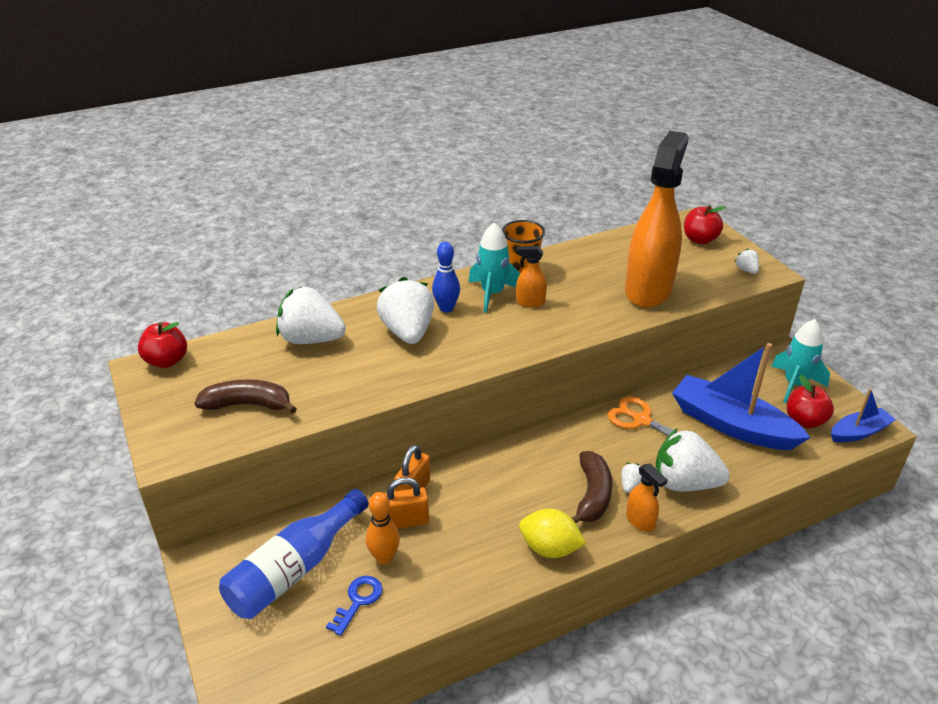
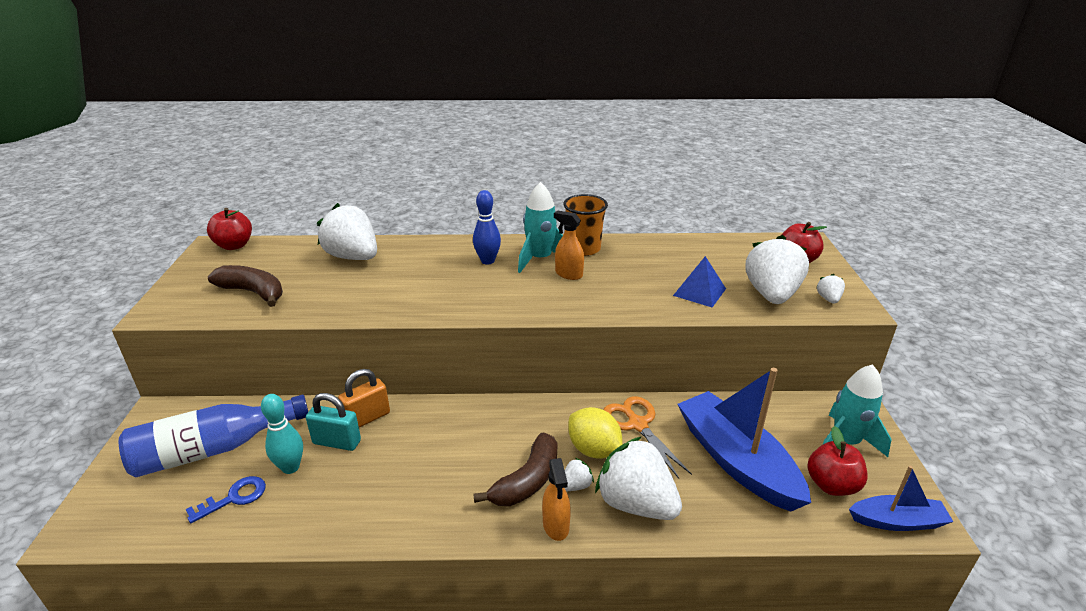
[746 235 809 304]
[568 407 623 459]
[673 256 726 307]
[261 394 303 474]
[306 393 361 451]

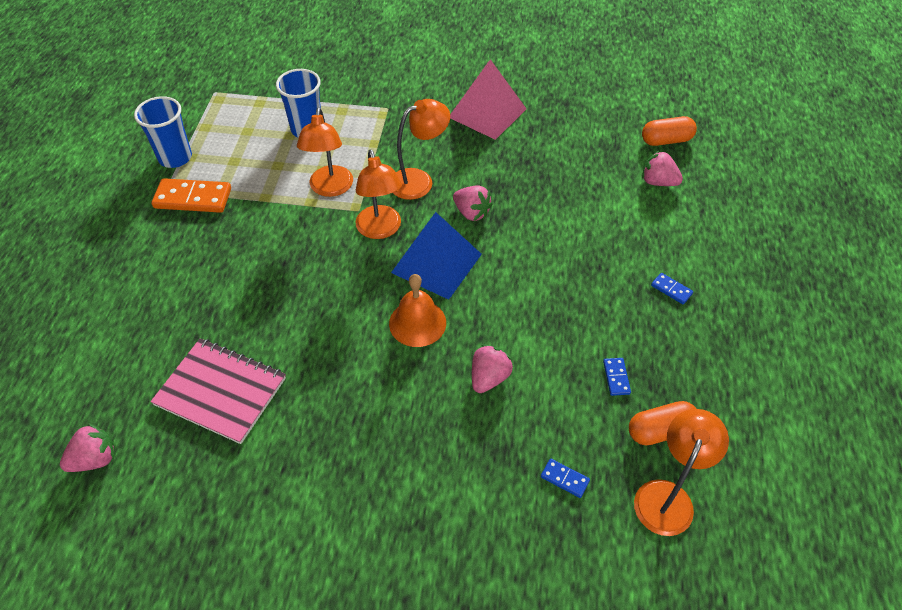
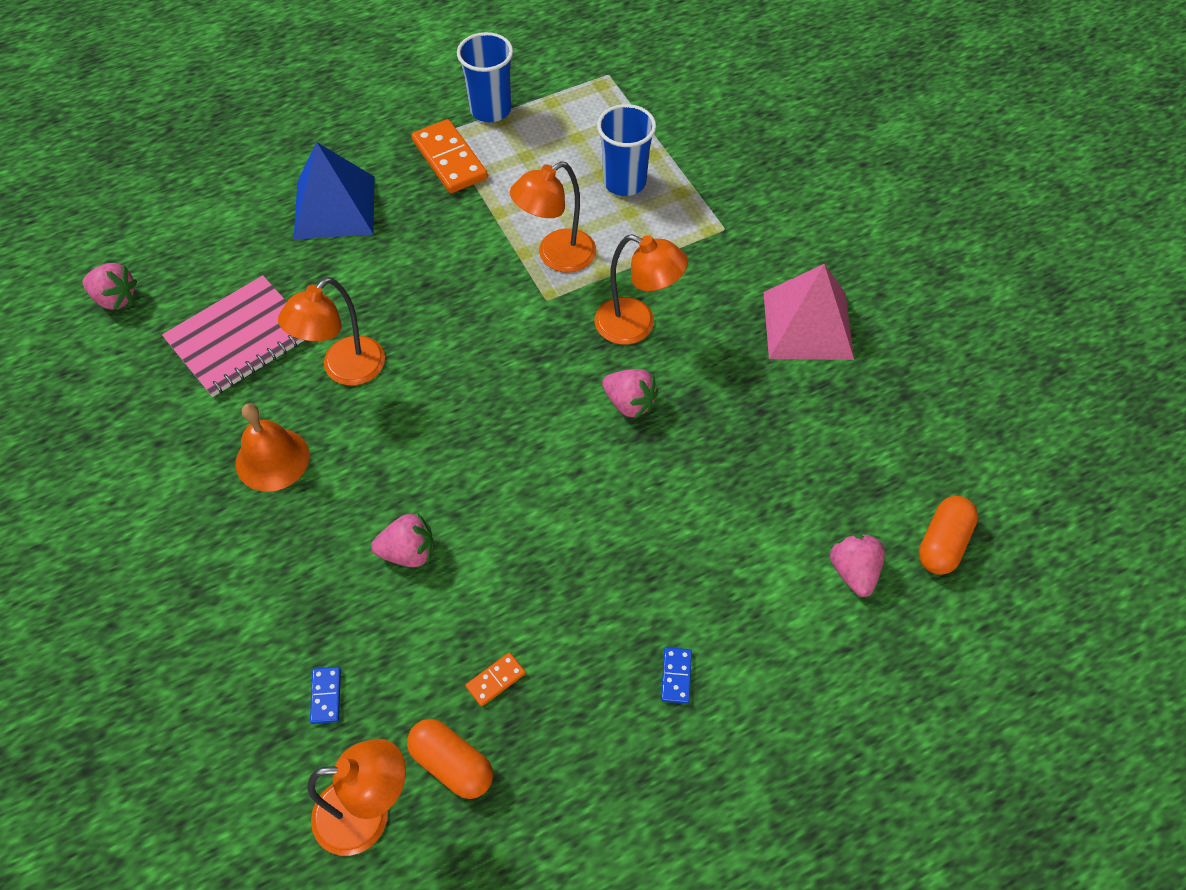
[278 277 385 385]
[236 403 309 492]
[294 142 374 240]
[465 652 526 707]
[162 275 306 397]
[602 369 658 419]
[919 496 978 575]

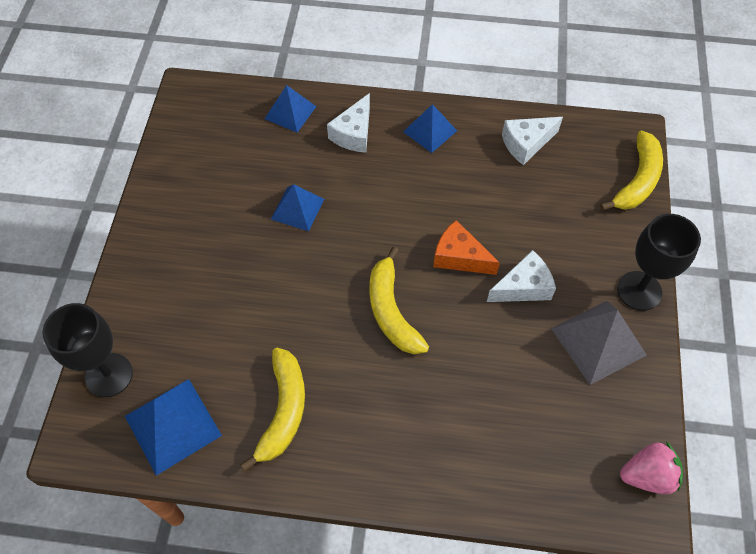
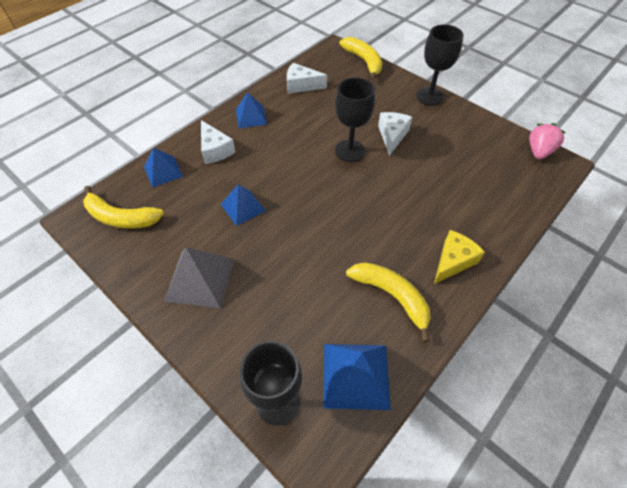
[434 230 485 284]
[83 186 164 229]
[164 247 234 309]
[335 77 375 162]
[287 63 327 94]

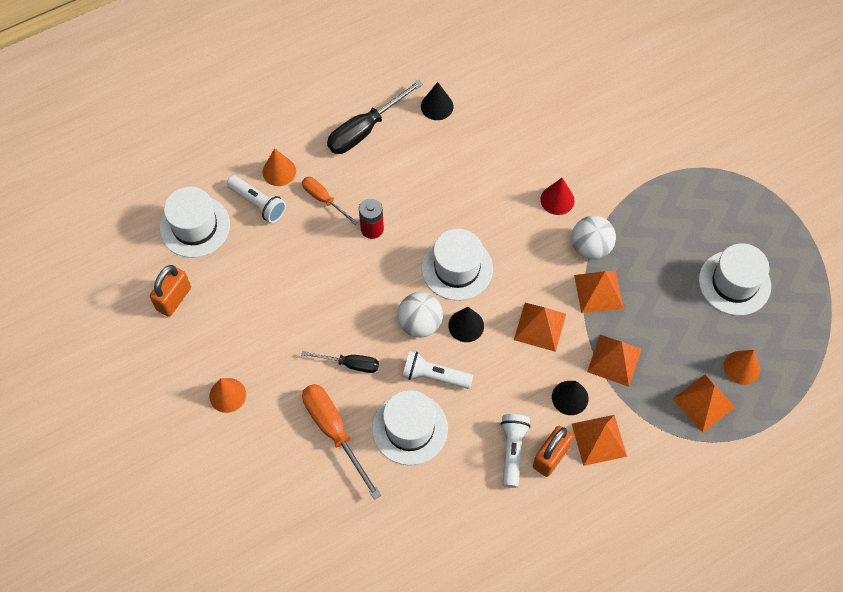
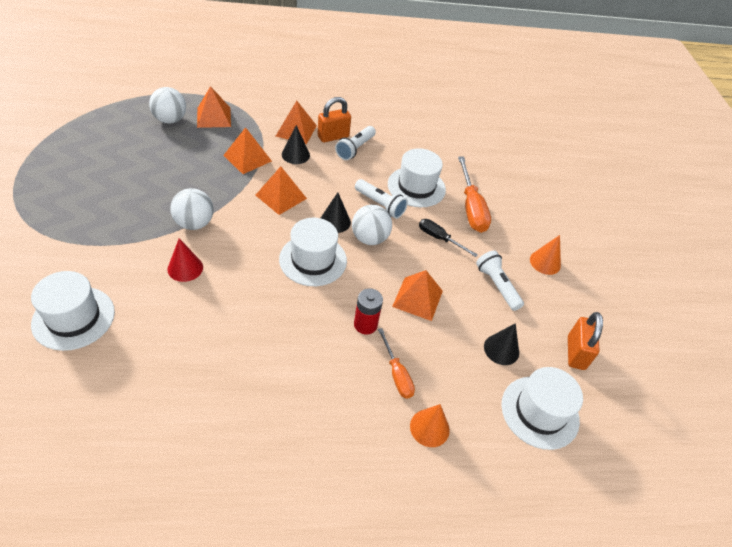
[327 79 423 154] (first image)
[476 250 524 311]
[484 323 519 365]
[392 270 443 321]
[31 271 115 351]
[149 87 186 124]
[568 312 603 370]

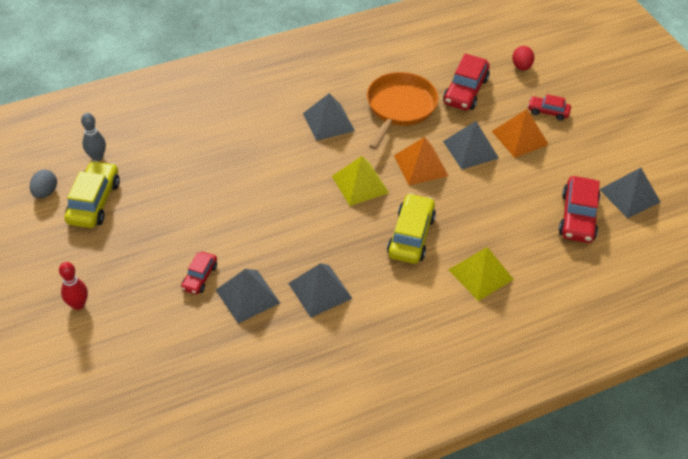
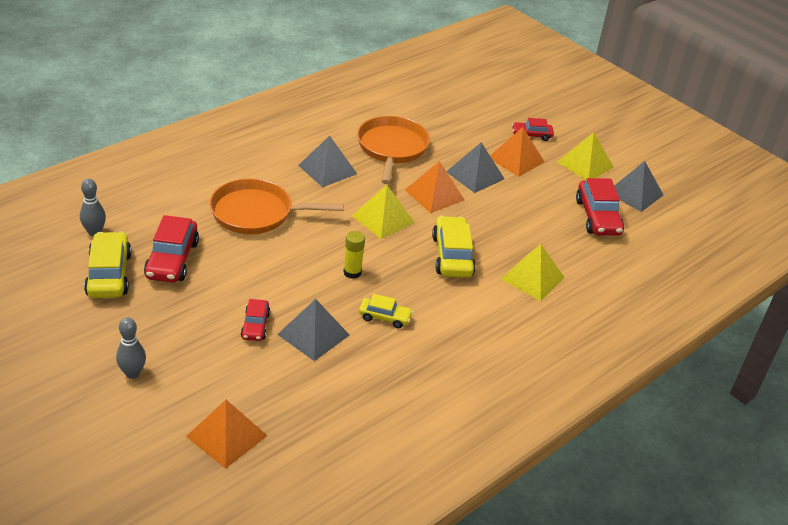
[30 170 57 198] (first image)
[512 46 534 70] (first image)
[186 400 268 469]
[209 179 344 234]
[343 231 365 279]
[557 132 614 181]
[144 215 199 283]
[359 294 413 328]
[116 317 146 379]

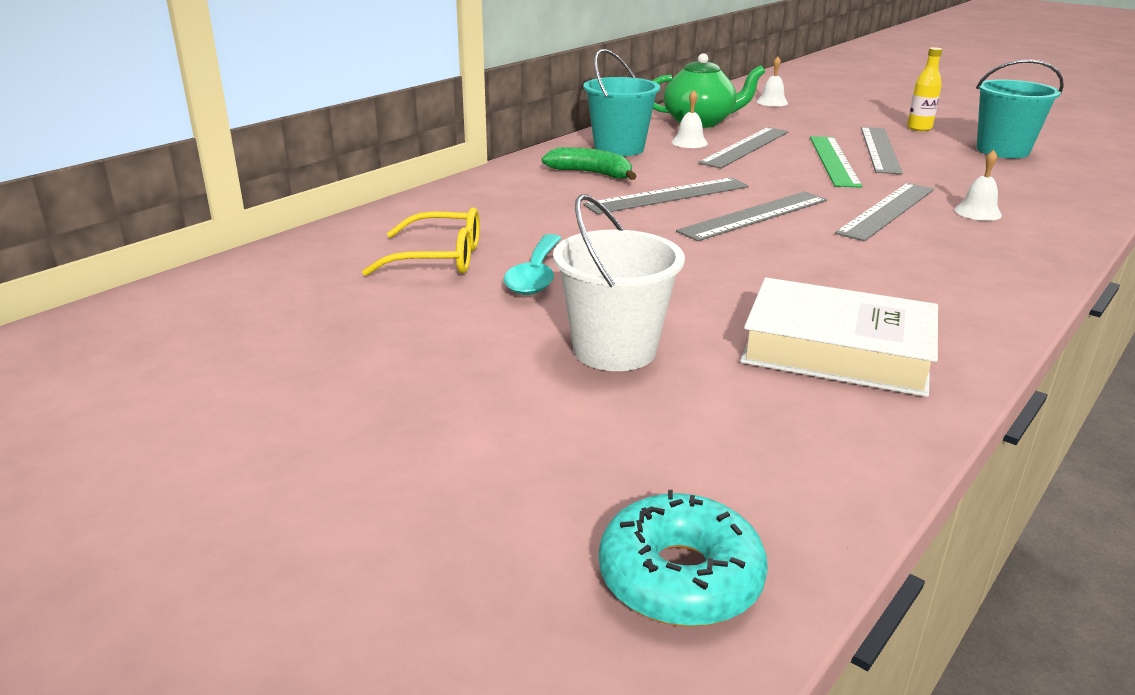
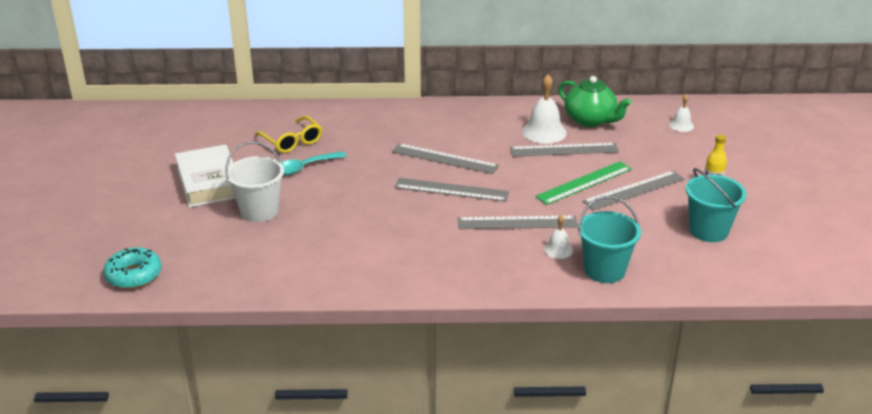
[542 147 637 180] (first image)
[578 196 641 283]
[175 144 236 207]
[522 75 567 144]

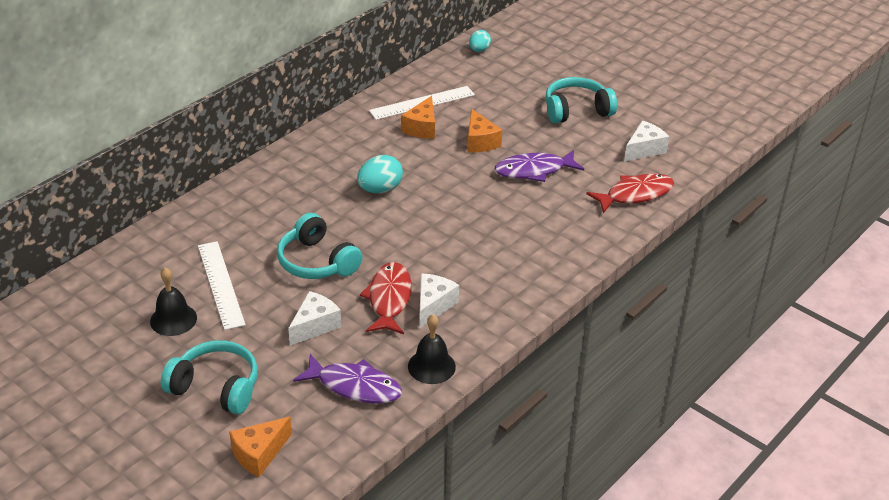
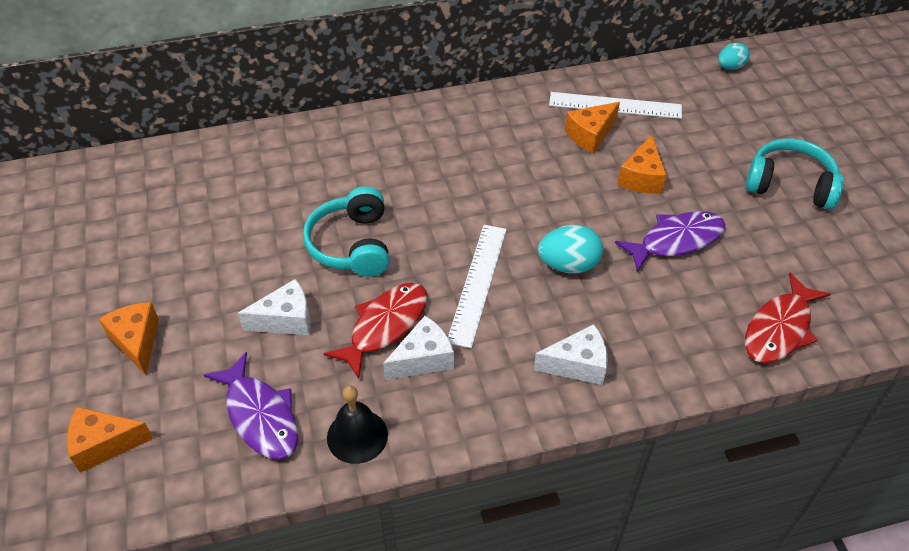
[150 267 197 336] (first image)
[448 225 507 348]
[538 225 603 274]
[534 324 608 385]
[99 302 159 375]
[615 211 726 272]
[745 272 831 363]

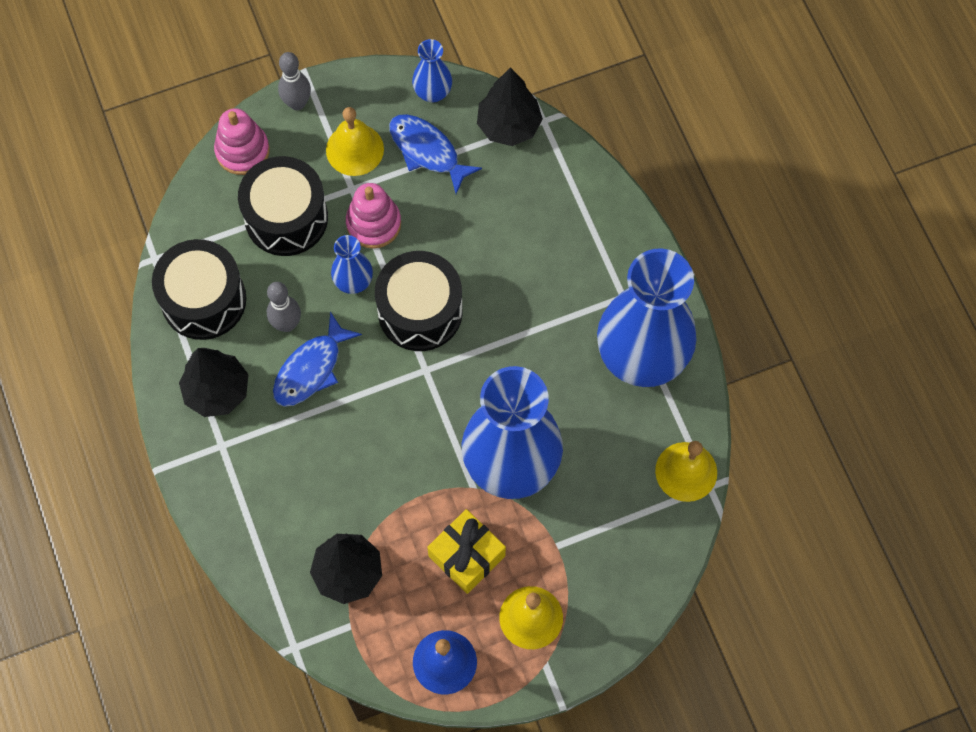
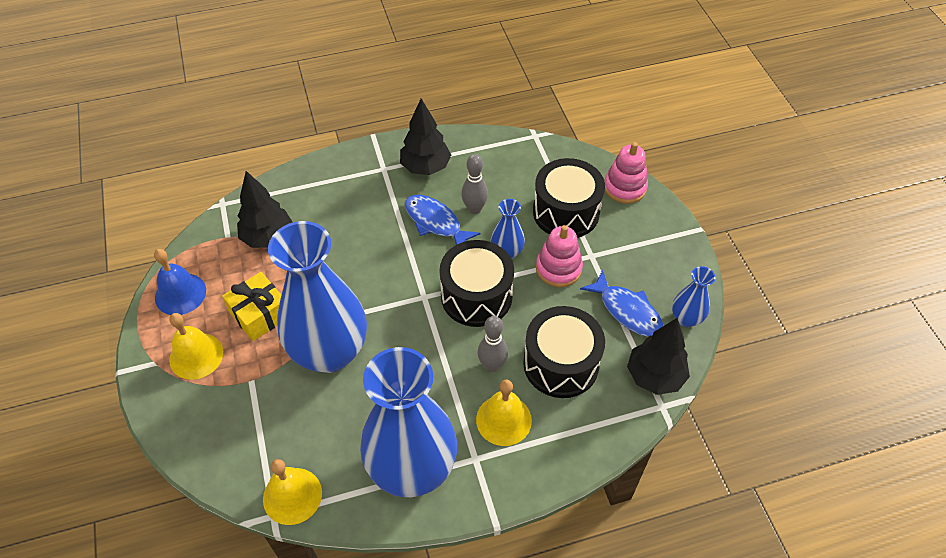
[523 306 605 398]
[478 316 508 372]
[476 380 532 446]
[580 270 664 337]

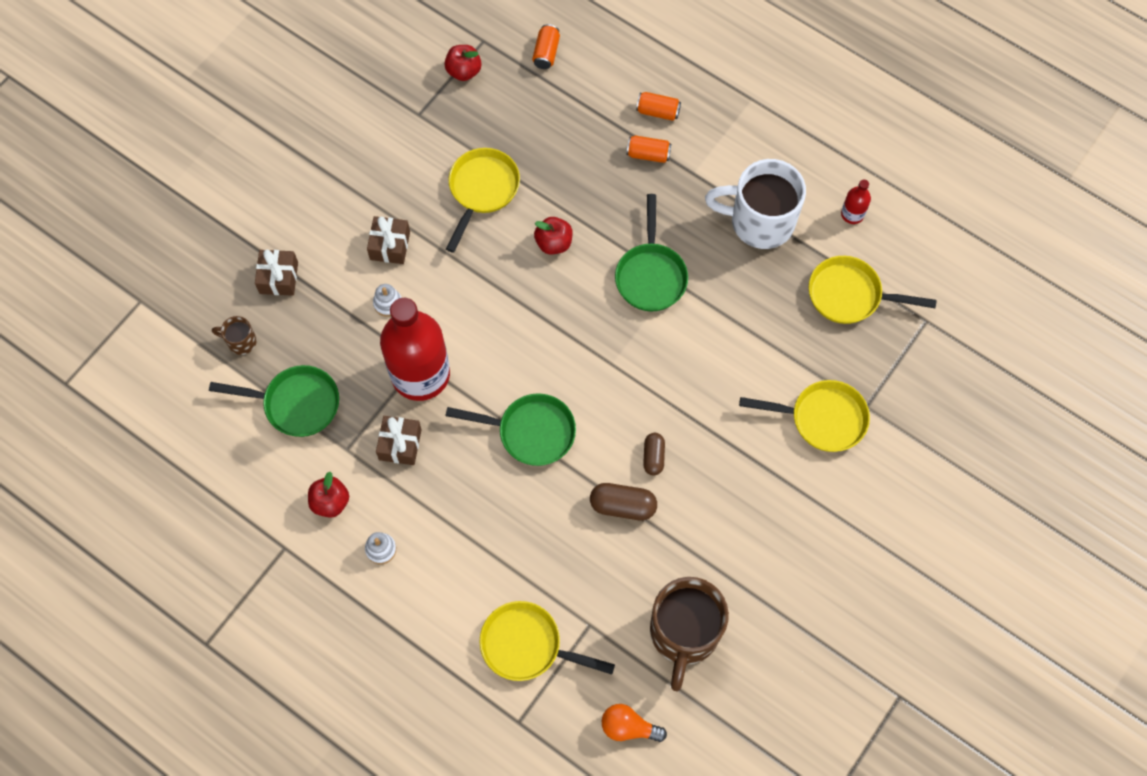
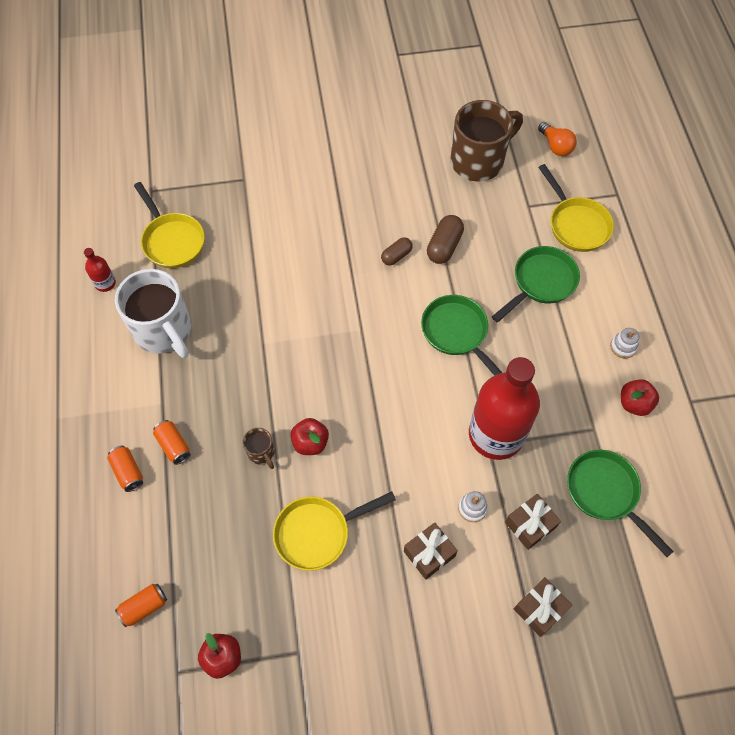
[739 380 870 452] (first image)
[243 428 275 469]
[505 494 561 550]
[492 246 580 322]
[427 215 464 264]

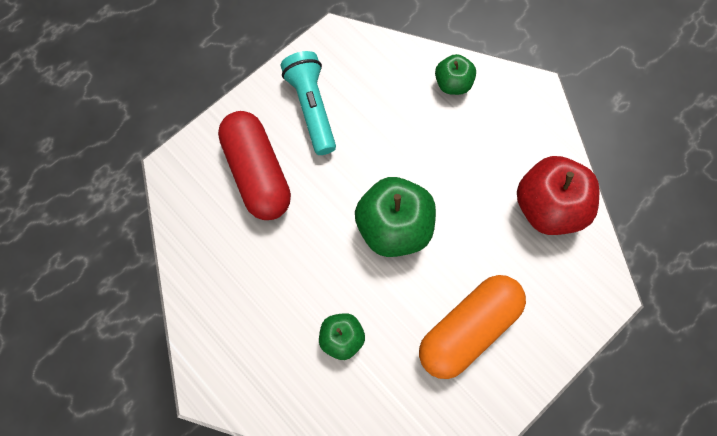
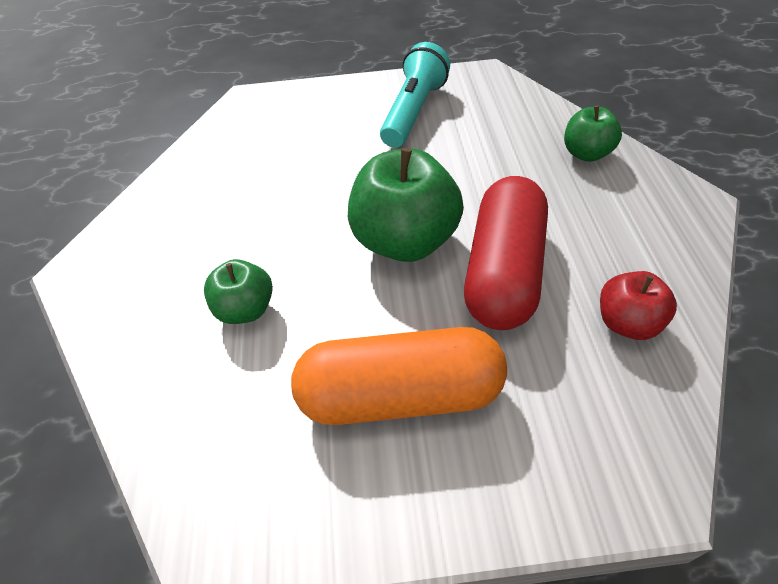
[464 176 548 330]
[600 271 677 340]

